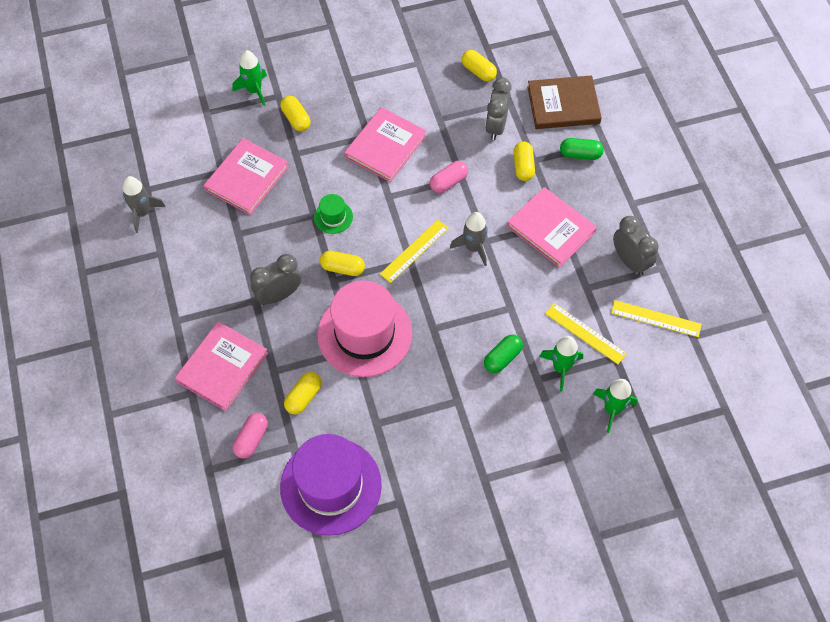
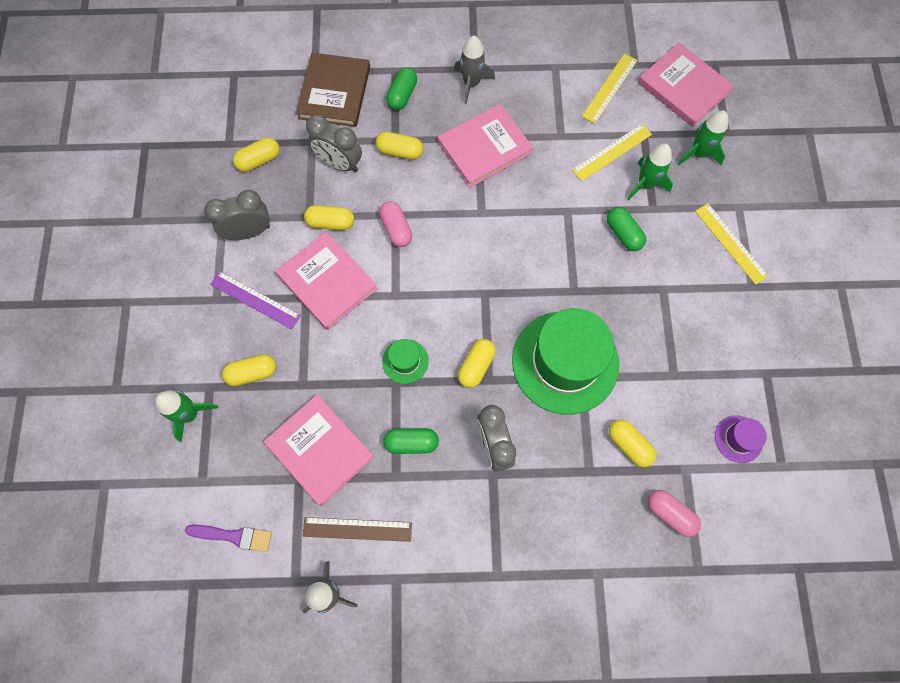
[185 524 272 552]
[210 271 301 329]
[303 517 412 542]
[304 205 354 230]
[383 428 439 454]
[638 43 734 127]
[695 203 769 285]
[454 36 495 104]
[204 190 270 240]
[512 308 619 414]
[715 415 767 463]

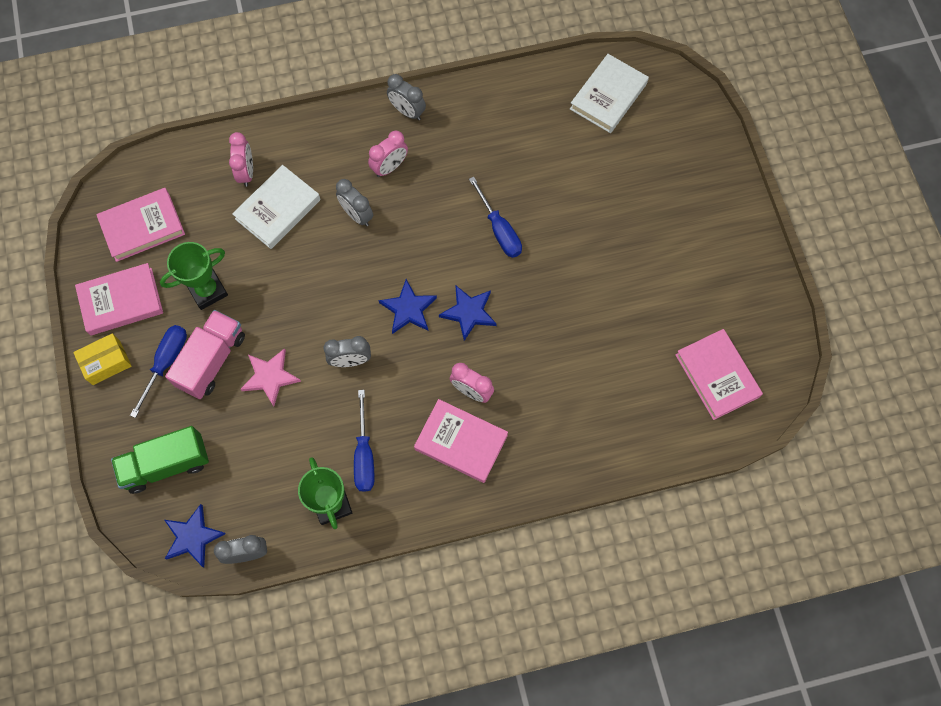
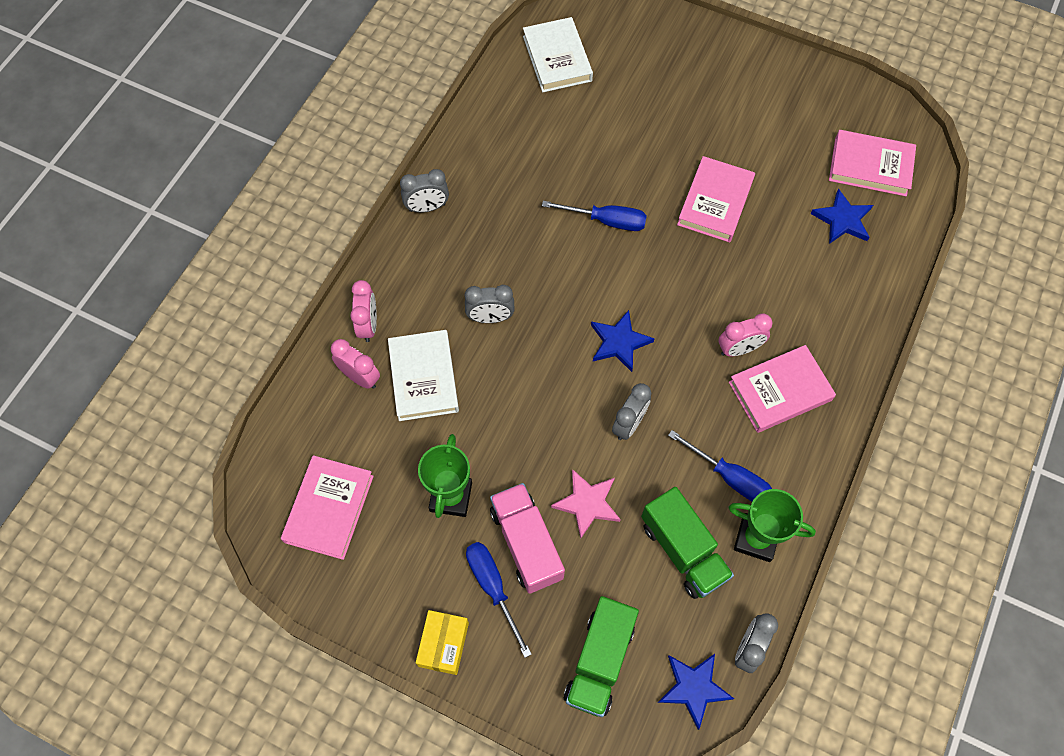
[641 487 734 599]
[677 156 755 243]
[350 280 377 342]
[810 188 873 244]

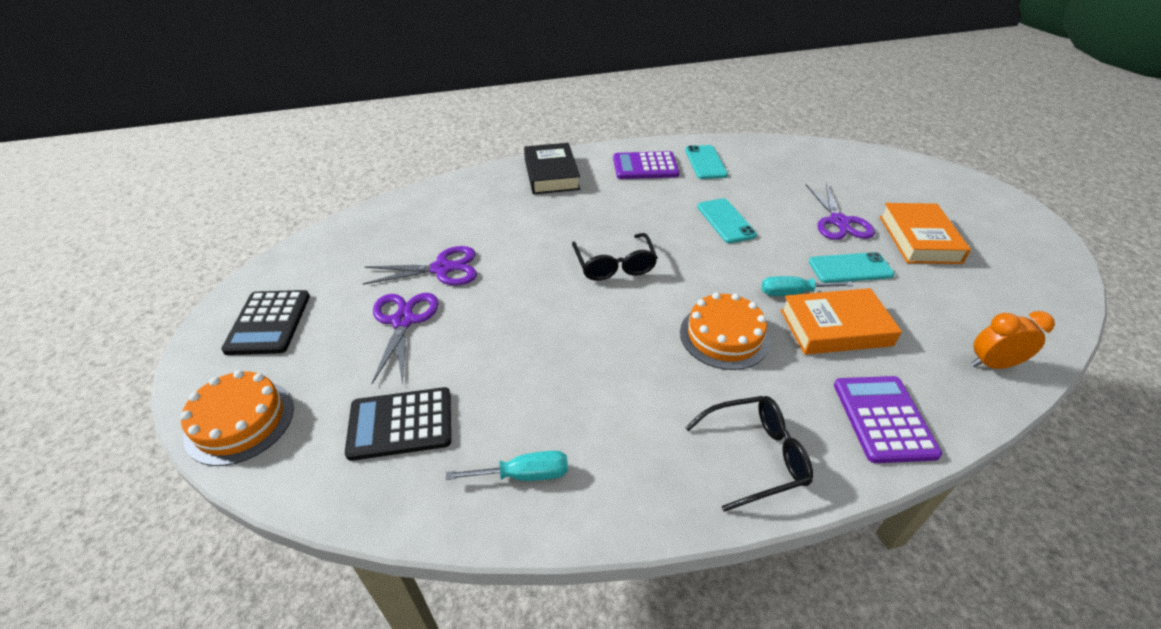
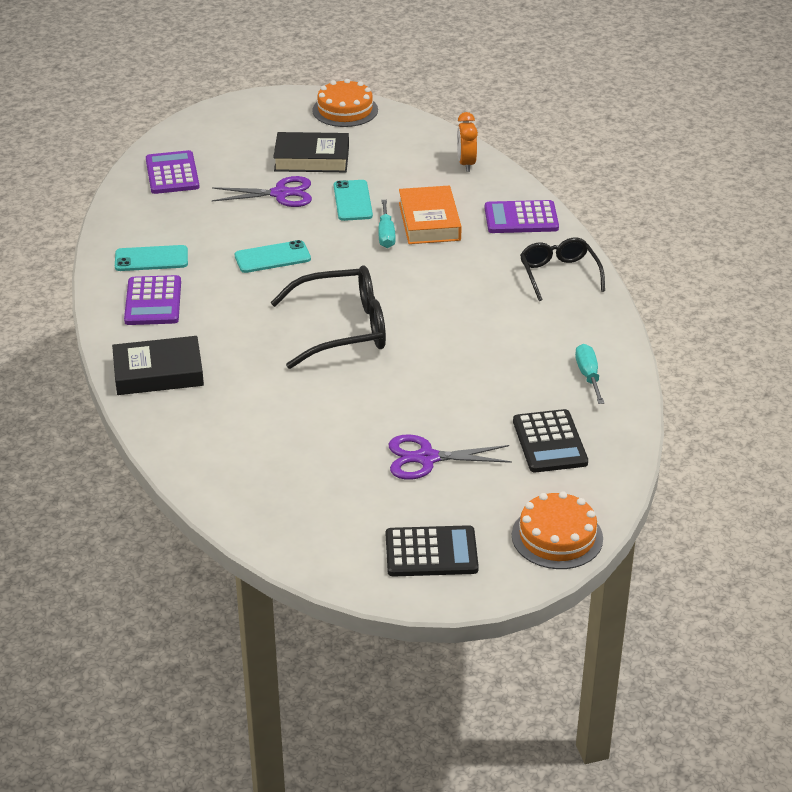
[363 246 477 285] (first image)
[146 150 199 194]
[312 79 378 127]
[273 132 349 172]
[270 265 386 369]

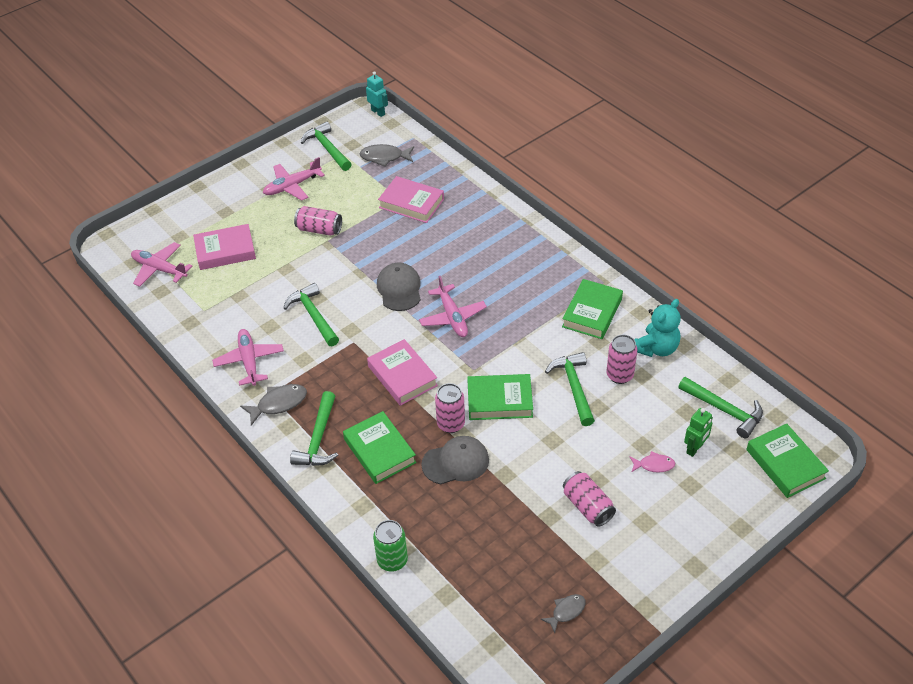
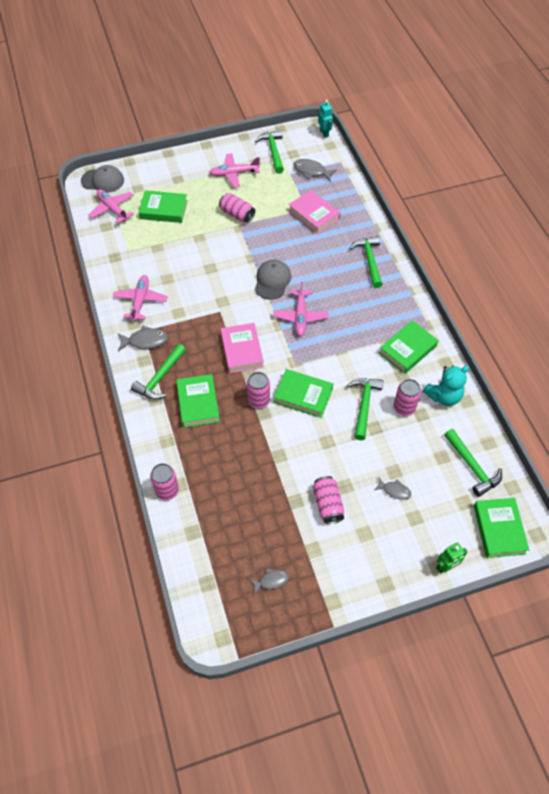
[350 236 383 288]
[81 165 124 193]
[436 542 468 573]
[138 190 188 223]
[150 463 179 500]
[374 478 411 500]

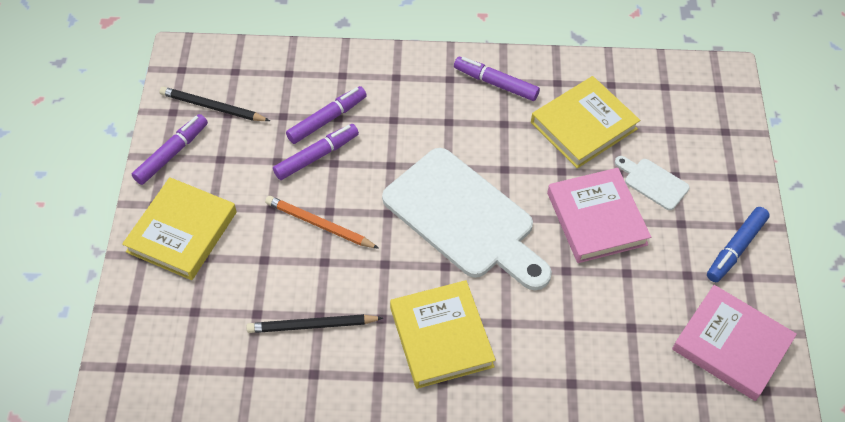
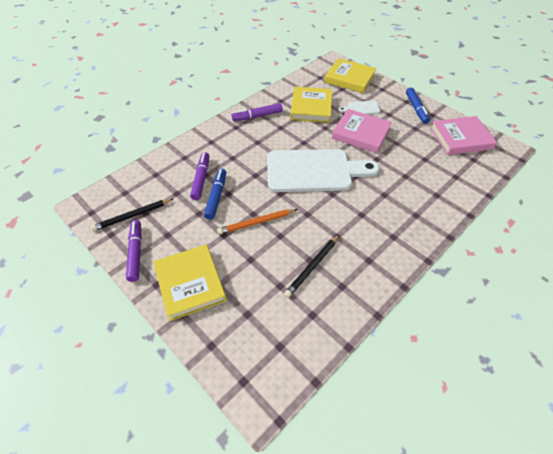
[324 58 377 93]
[204 169 226 220]

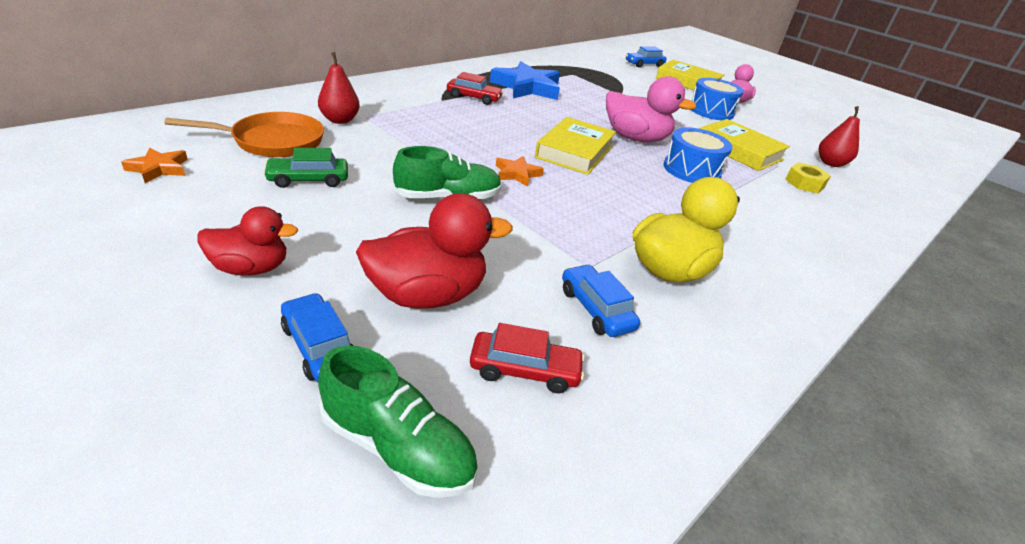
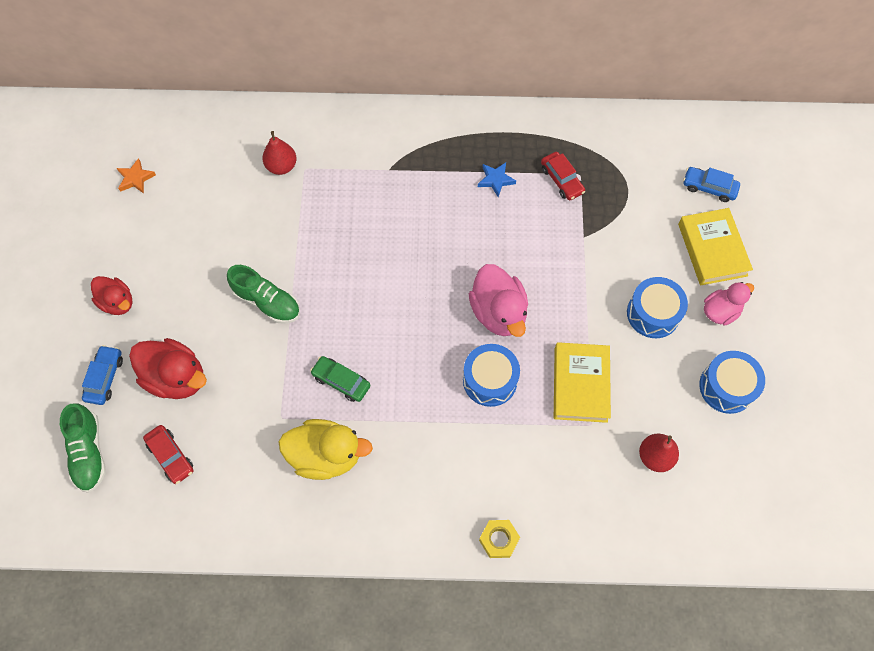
[165 112 324 157] (first image)
[496 156 544 187] (first image)
[535 117 616 175] (first image)
[562 264 640 337] (first image)
[699 351 765 414]
[310 356 370 402]
[541 152 585 200]
[479 520 520 558]
[478 162 516 197]

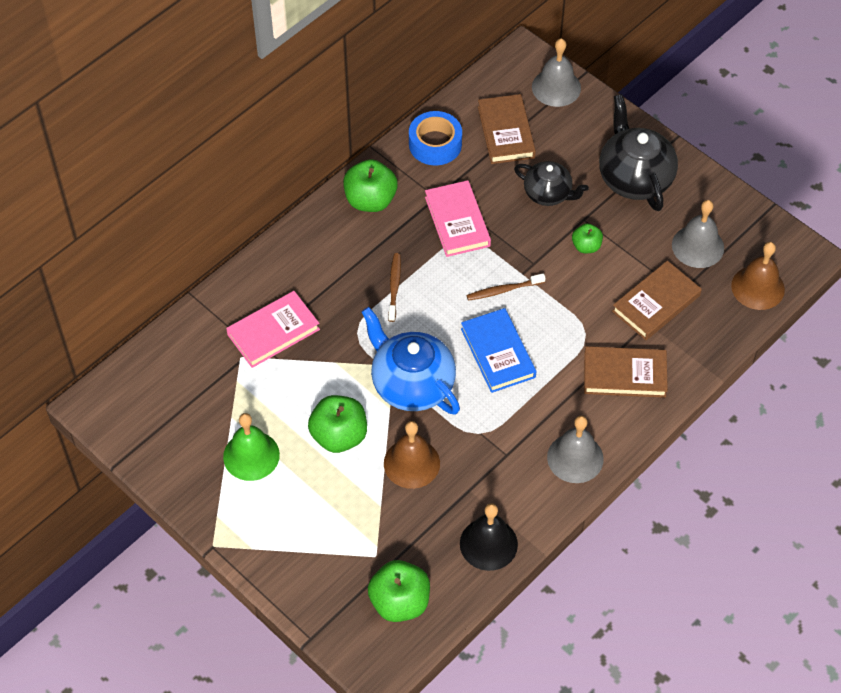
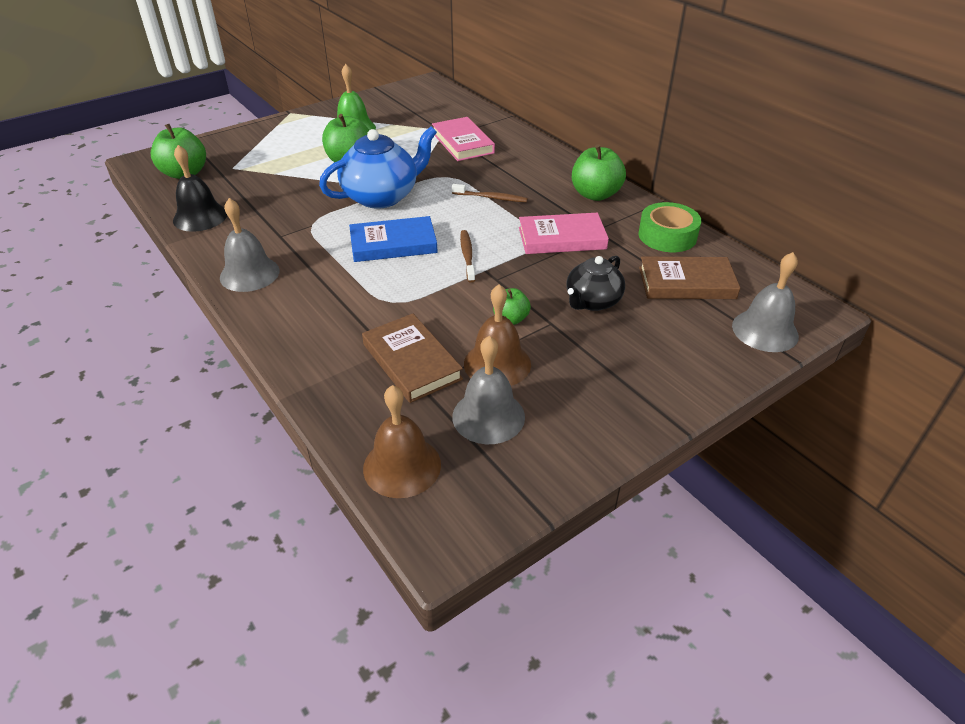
[584 346 668 398] (first image)
[599 94 678 211] (first image)
[464 284 531 386]
[638 202 701 252]

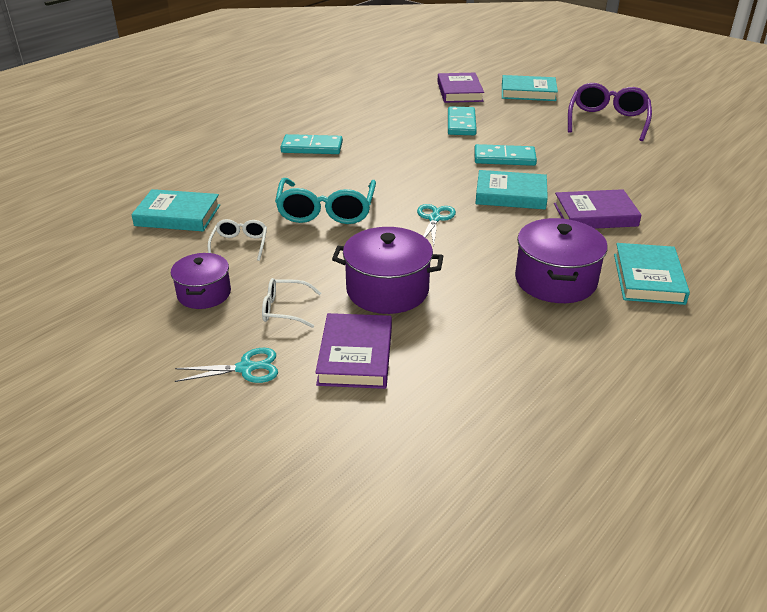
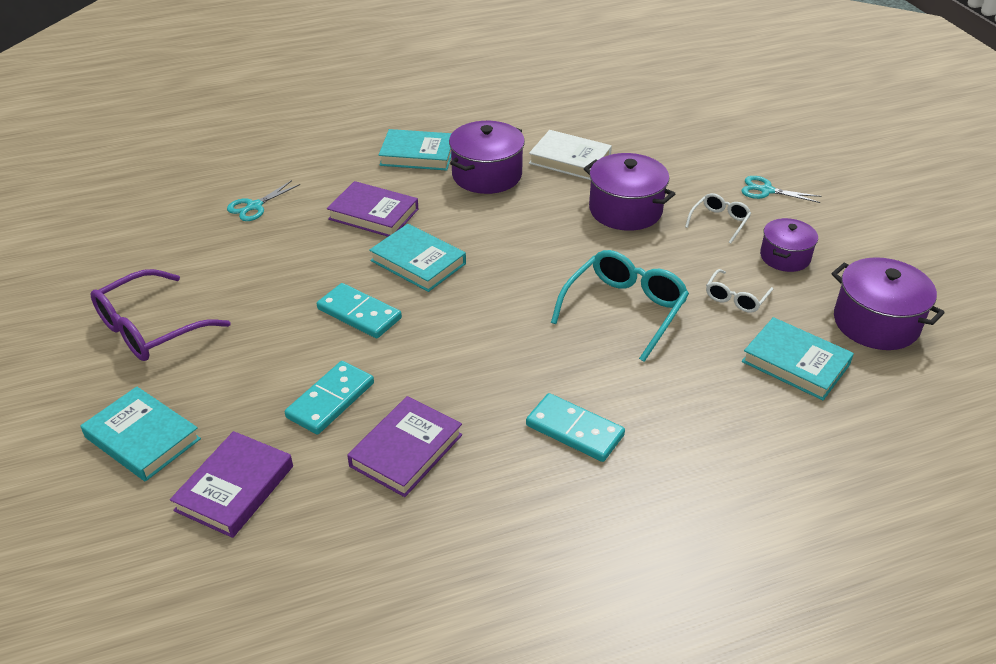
[529 130 612 180]
[831 257 945 350]
[347 396 462 497]
[227 180 300 221]
[685 193 751 244]
[379 129 452 171]

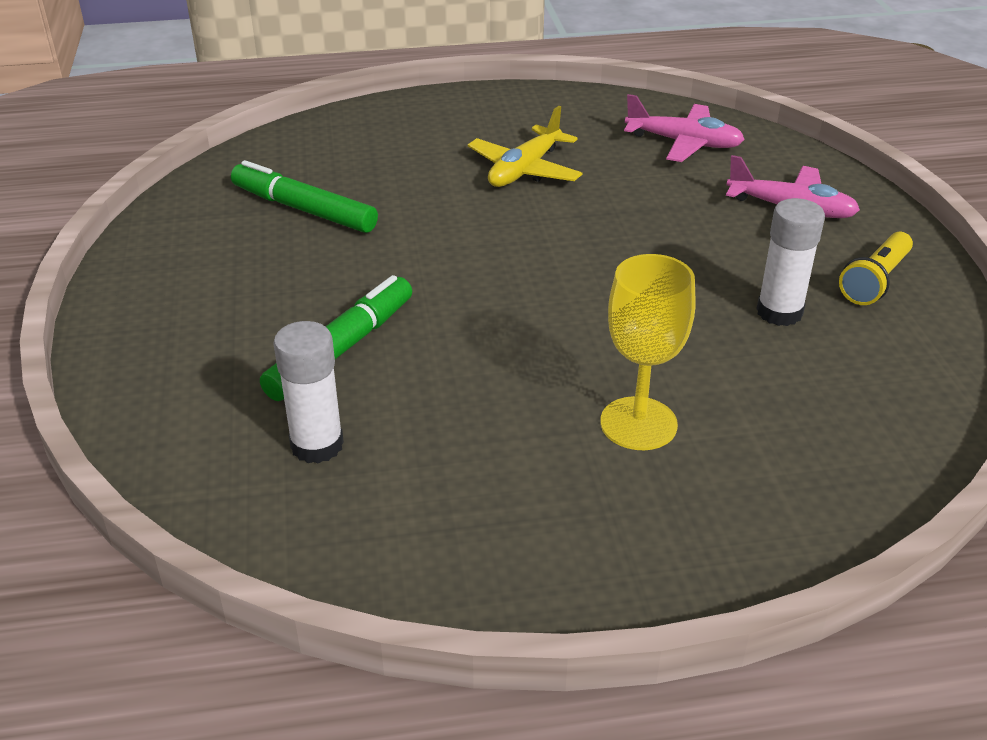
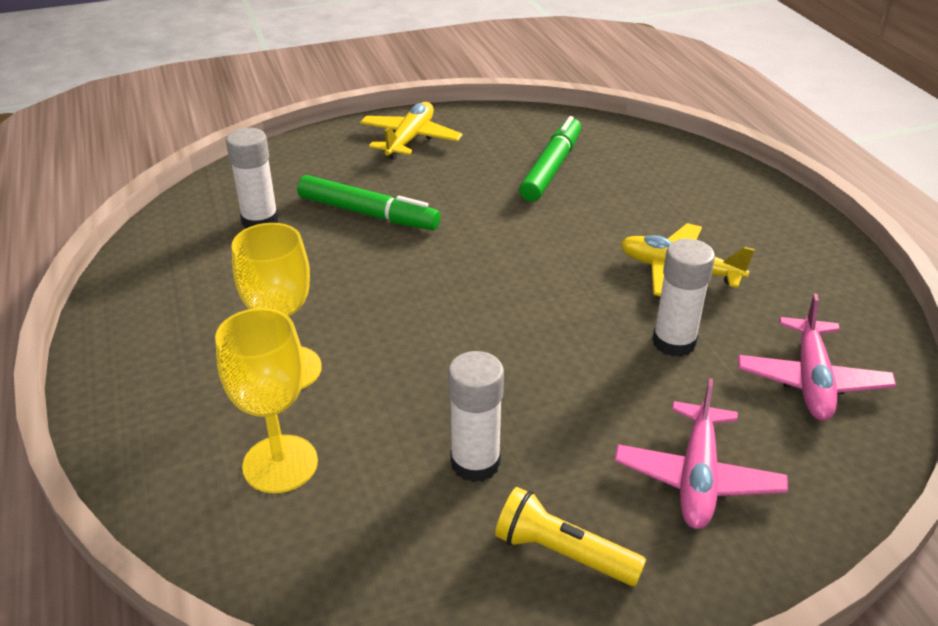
[215 308 318 493]
[360 102 462 160]
[652 239 715 357]

